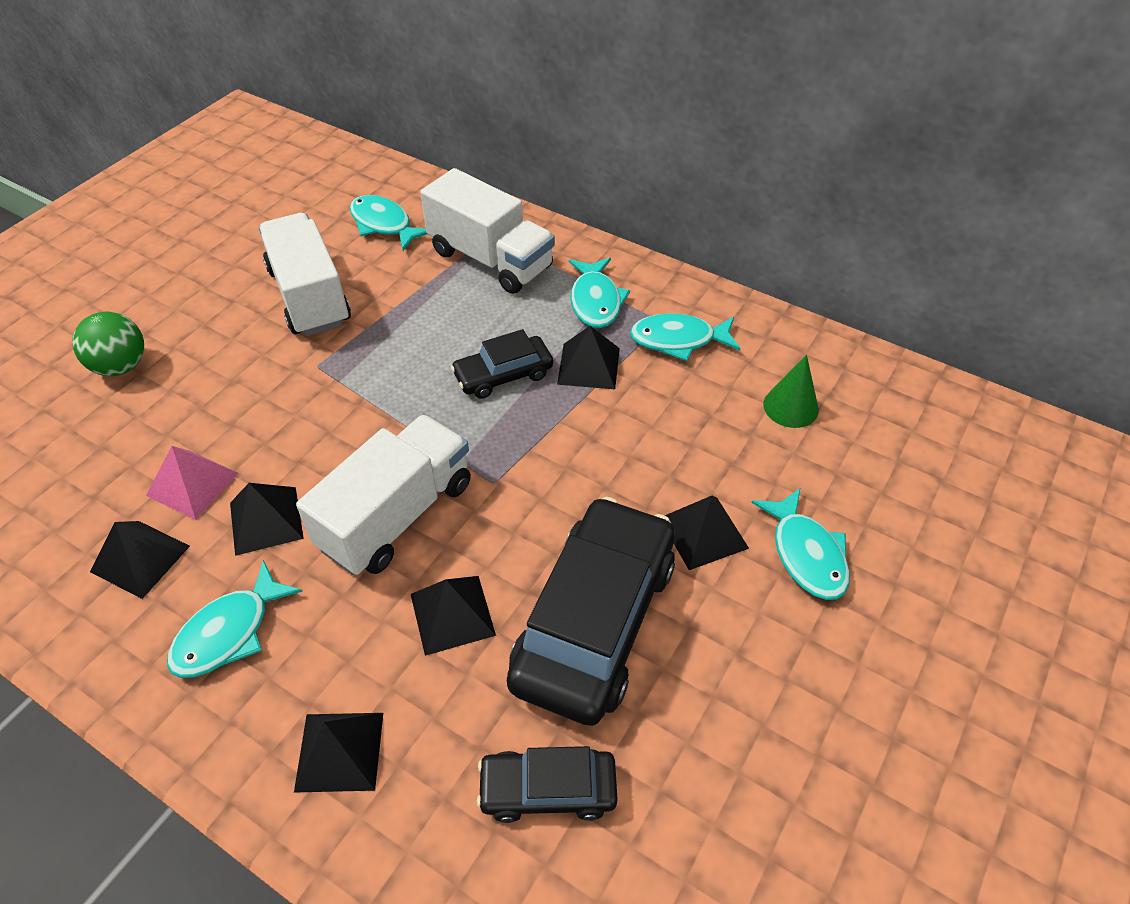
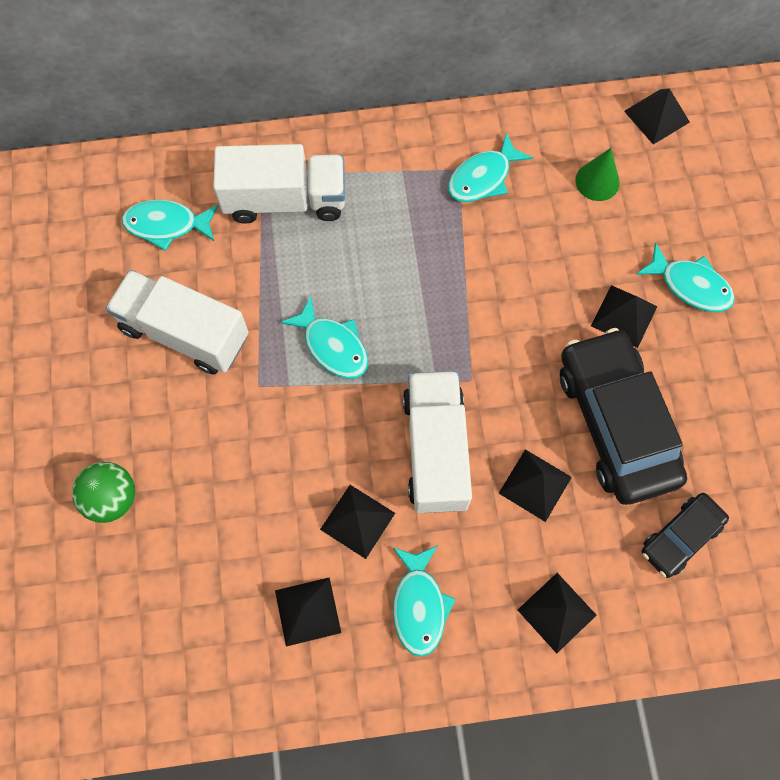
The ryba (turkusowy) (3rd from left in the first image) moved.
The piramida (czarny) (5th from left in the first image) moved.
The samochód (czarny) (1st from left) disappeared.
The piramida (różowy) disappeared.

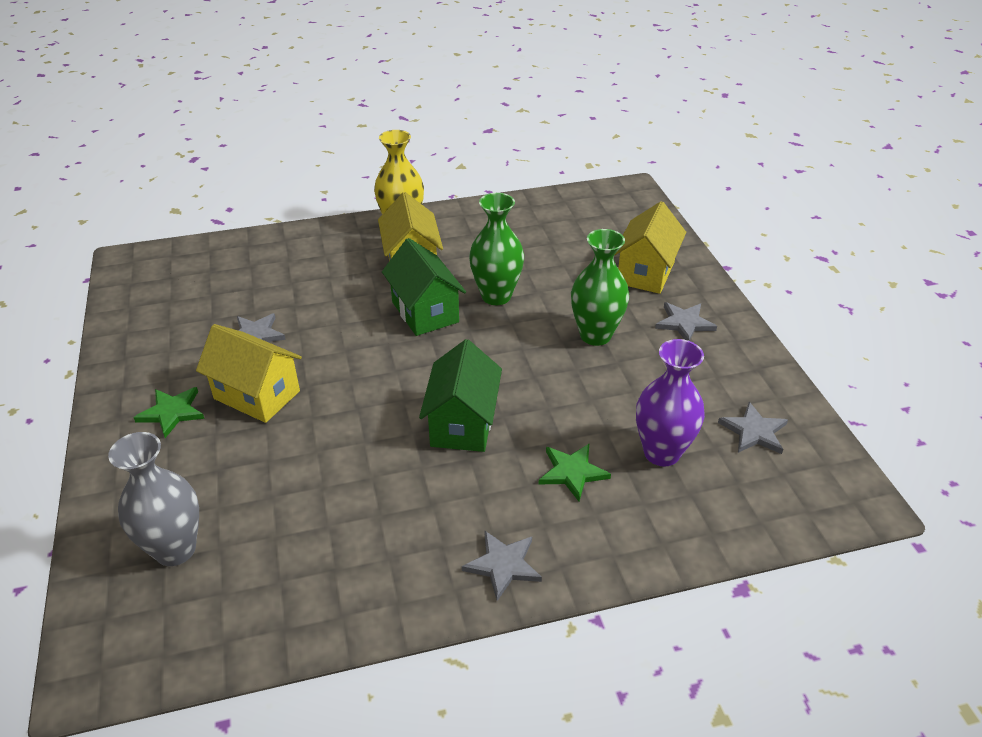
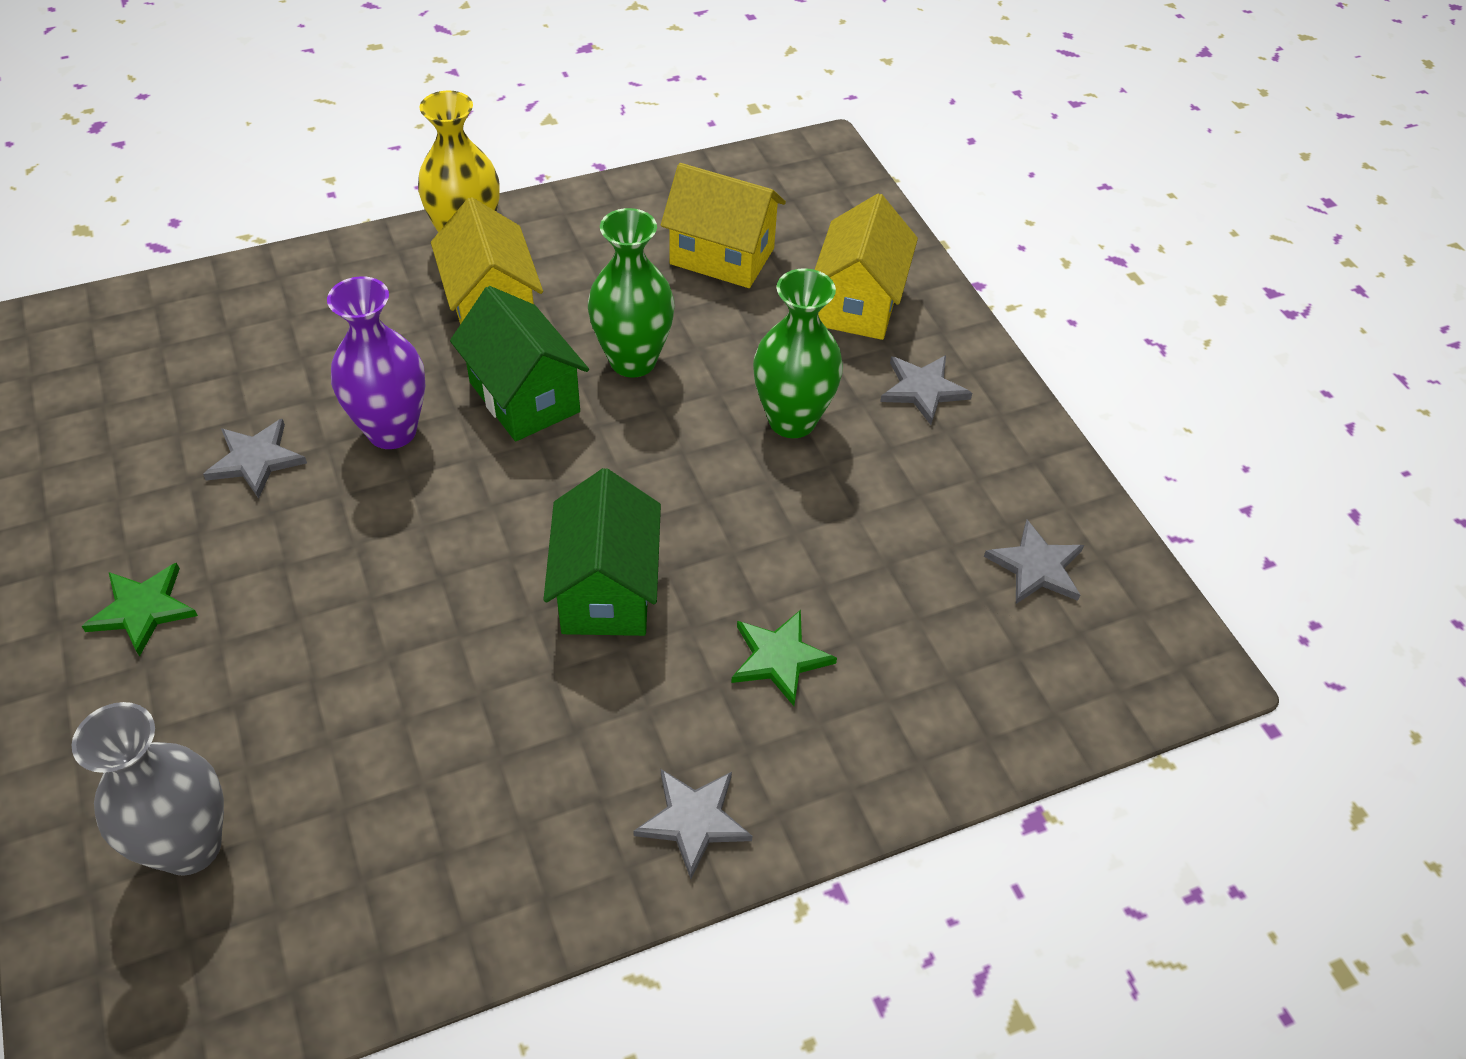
The domek (żółty) (1st from left in the first image) moved.
The wazon (fioletowy) moved.

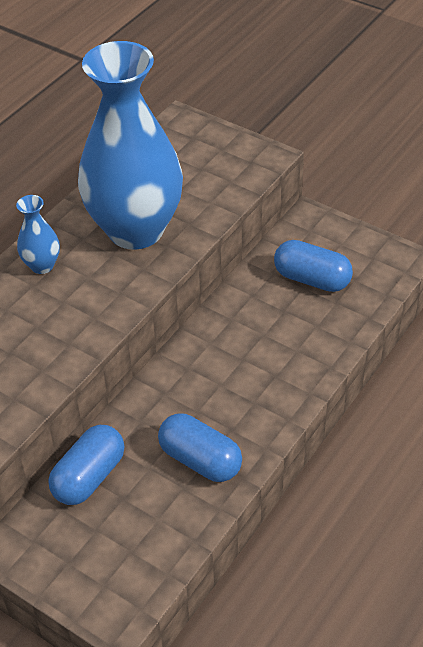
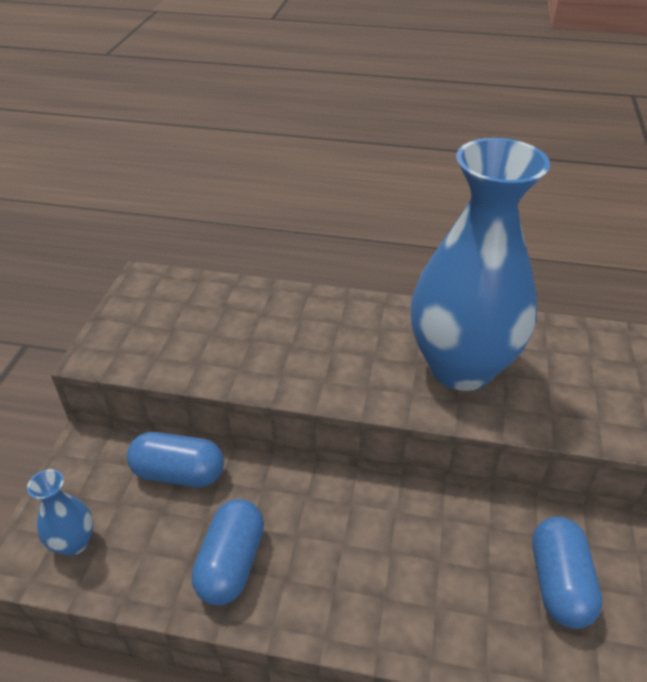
The wazon (niebieski) (1st from left) moved.

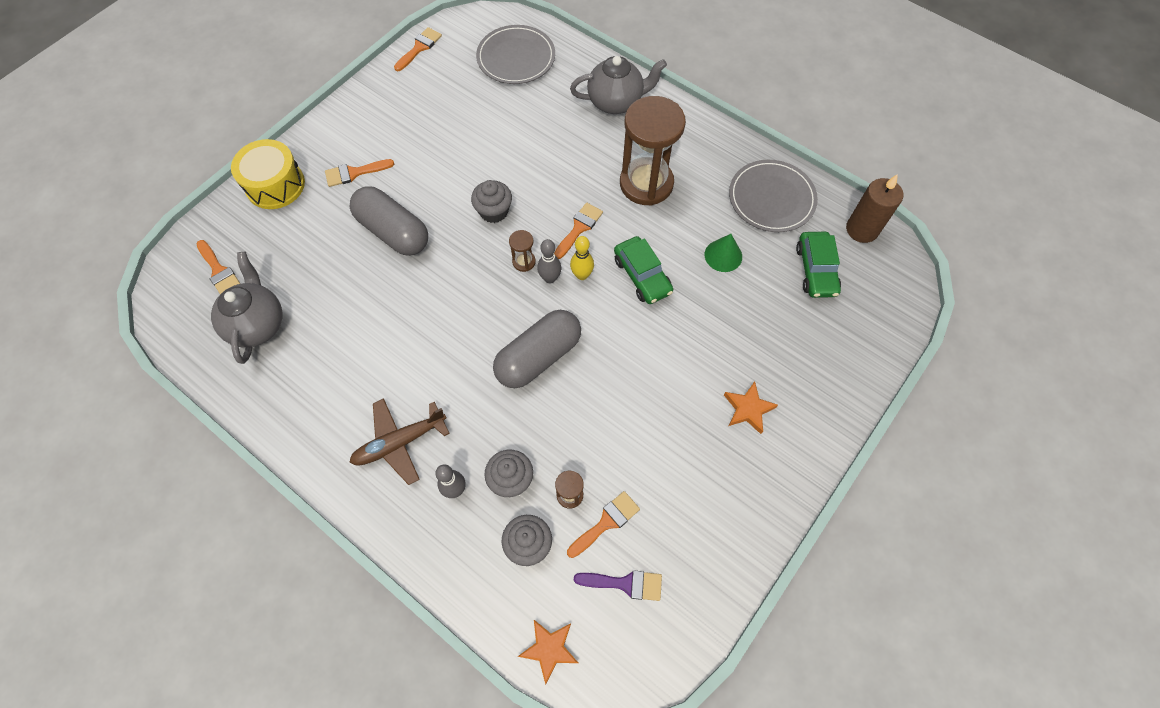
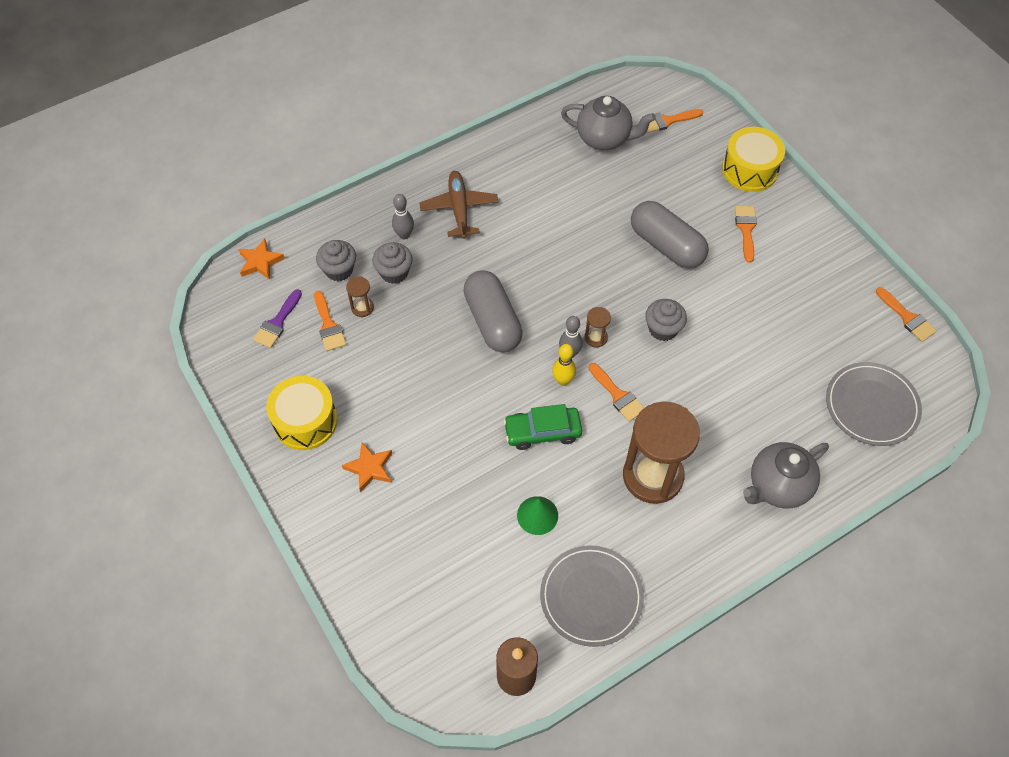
The imbryk (szary) (2nd from left) turned 45 degrees clockwise.
The kapsułka (szary) (1st from left in the first image) turned 75 degrees clockwise.
The samochód (zielony) (2nd from left) disappeared.
The bęben (żółty) (1st from left) appeared.

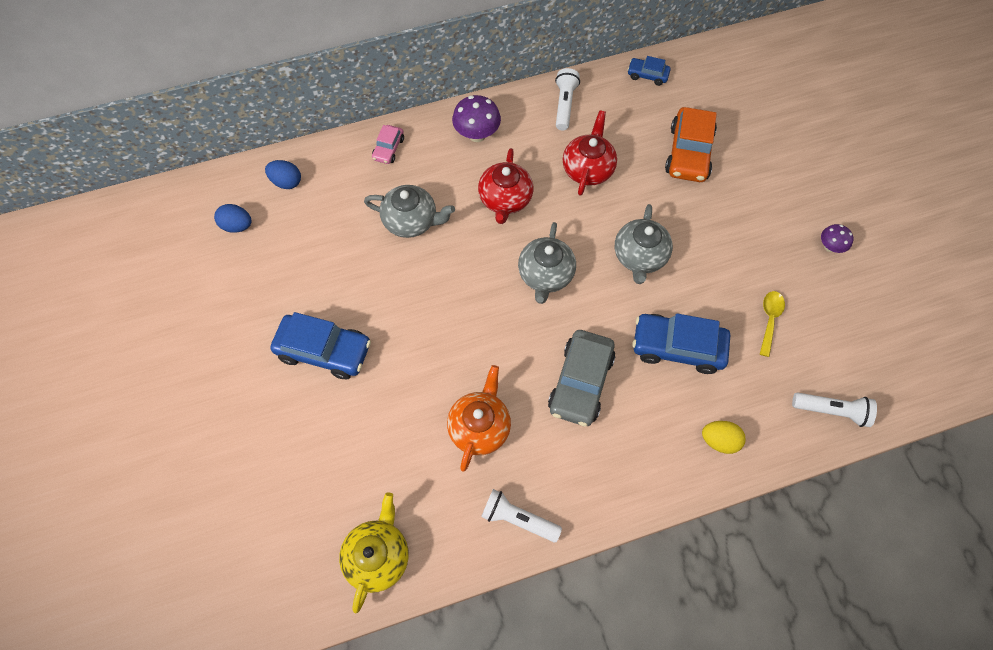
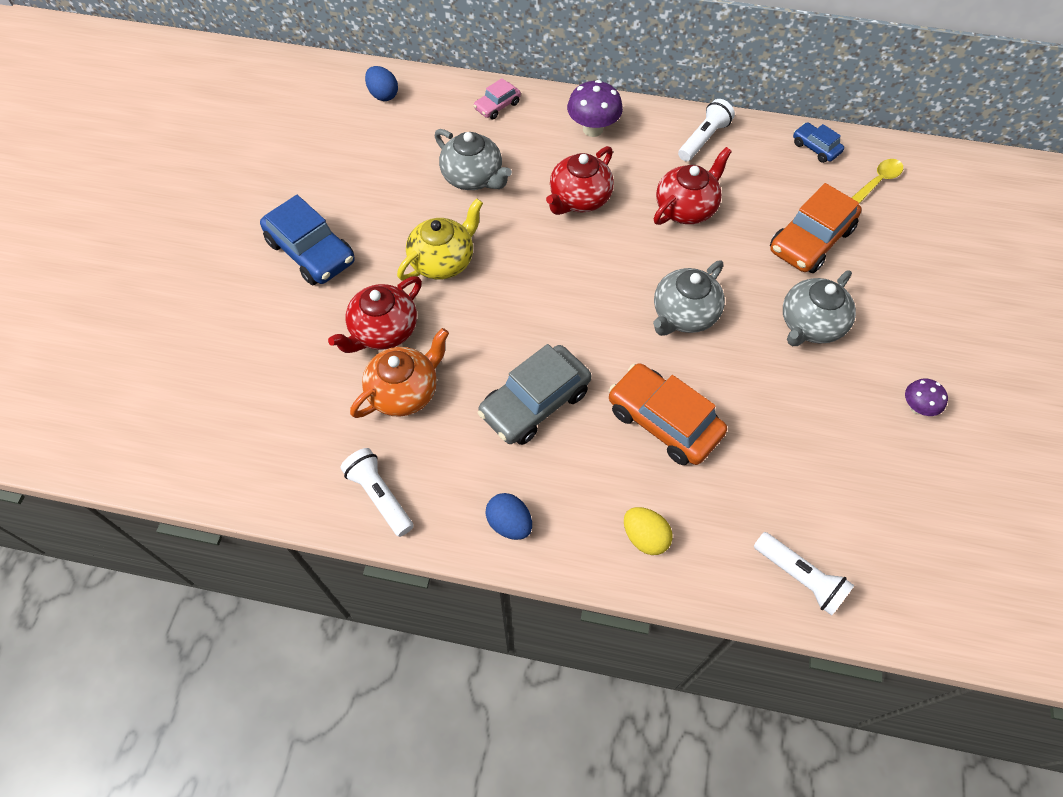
The jajko (niebieski) (1st from left in the first image) moved.
The imbryk (szary) (2nd from left in the first image) moved.
The łyżka (żółty) moved.
The samochód (niebieski) (3rd from left) became the samochód (pomarańczowy) (1st from left).
The imbryk (żółty) moved.
The imbryk (czerwony) (1st from left) appeared.

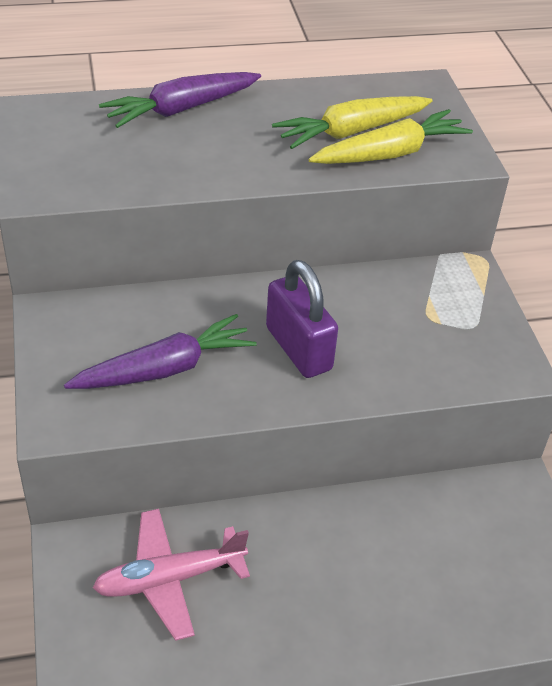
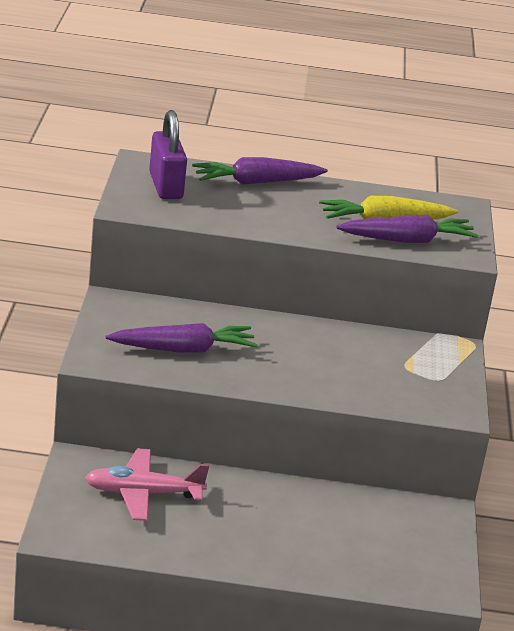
The marchewka (żółty) (2nd from left) became the marchewka (fioletowy) (3rd from left).
The kłódka (fioletowy) moved.

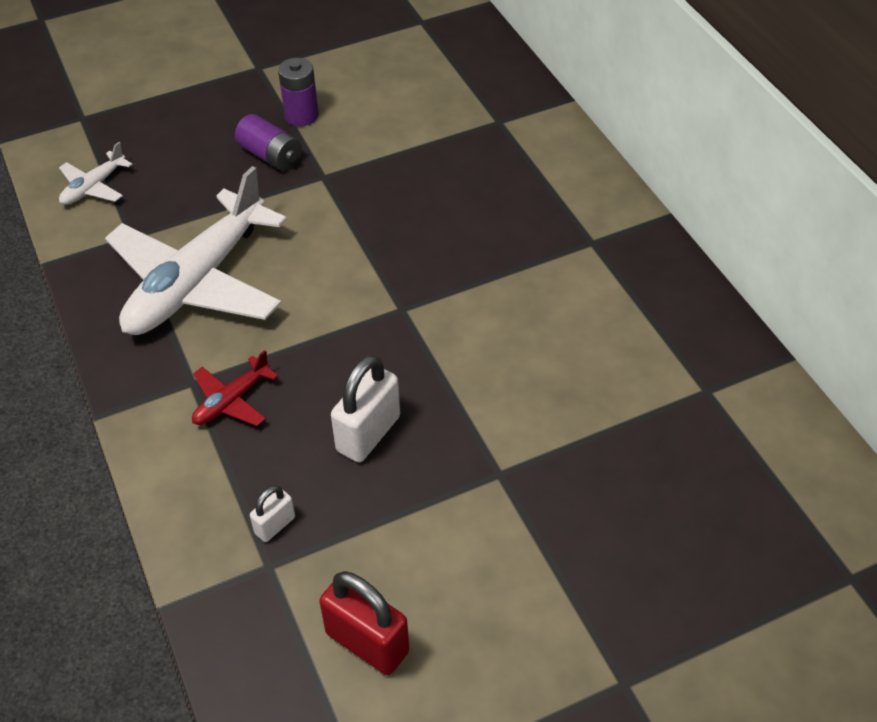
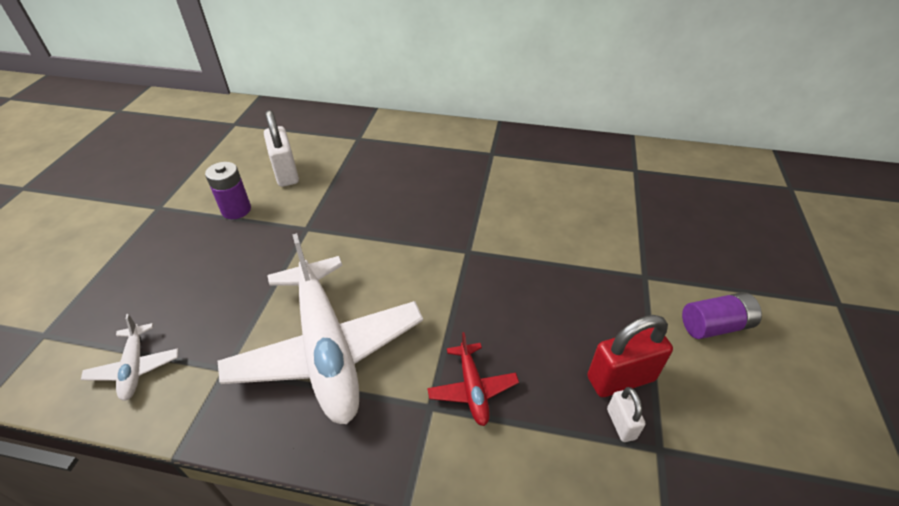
The bateria (fioletowy) (1st from left in the first image) moved.
The kłódka (biały) (2nd from left in the first image) moved.
The kłódka (czerwony) moved.

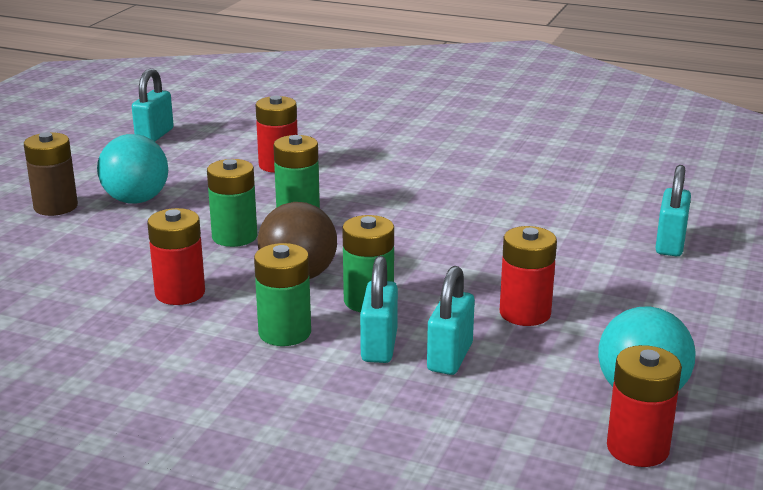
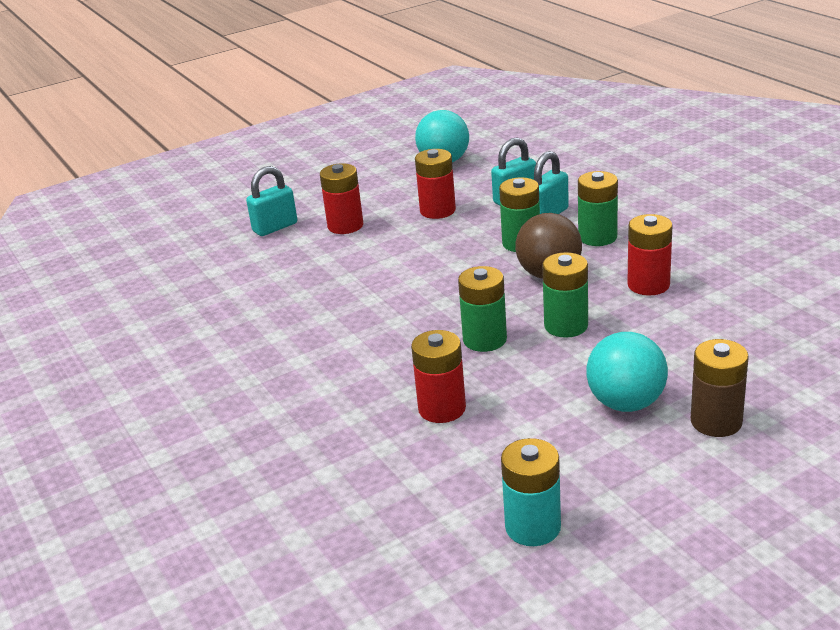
The kłódka (turkusowy) (1st from left) was replaced by the bateria (turkusowy).
The bateria (czerwony) (4th from left in the first image) moved.

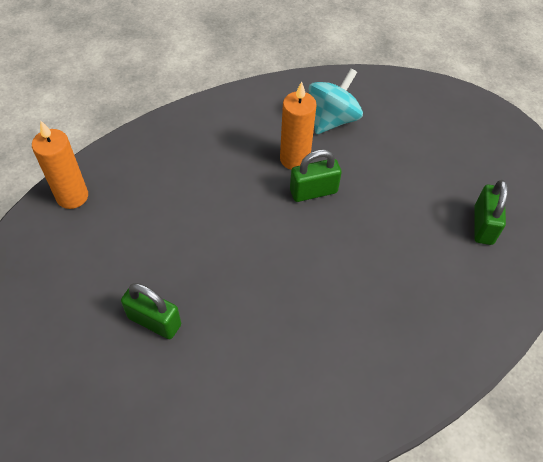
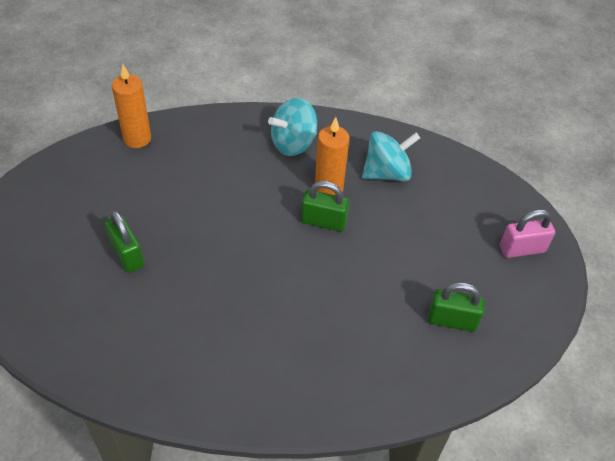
The kłódka (zielony) (3rd from left) turned 60 degrees clockwise.
The bączek (turkusowy) (1st from left) appeared.
The kłódka (różowy) appeared.

